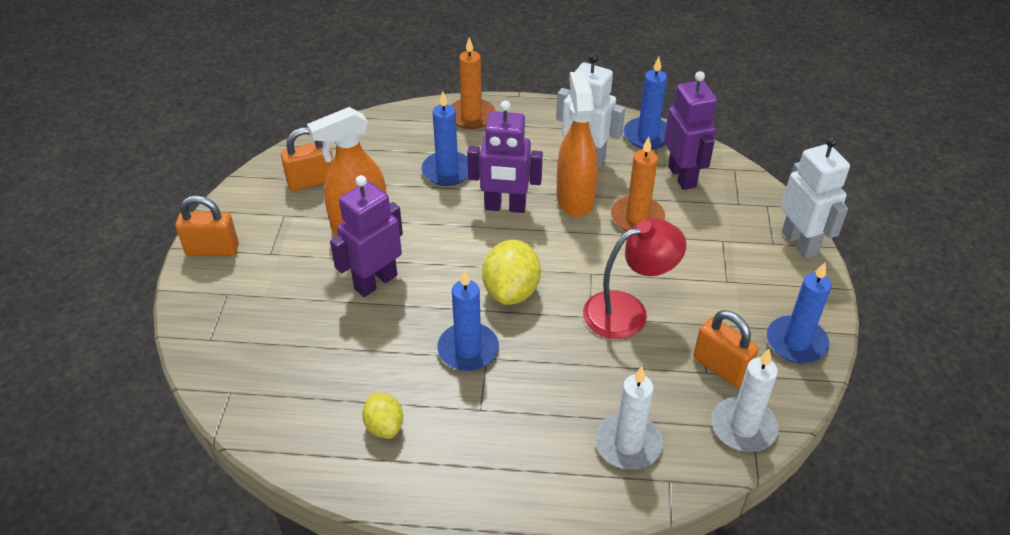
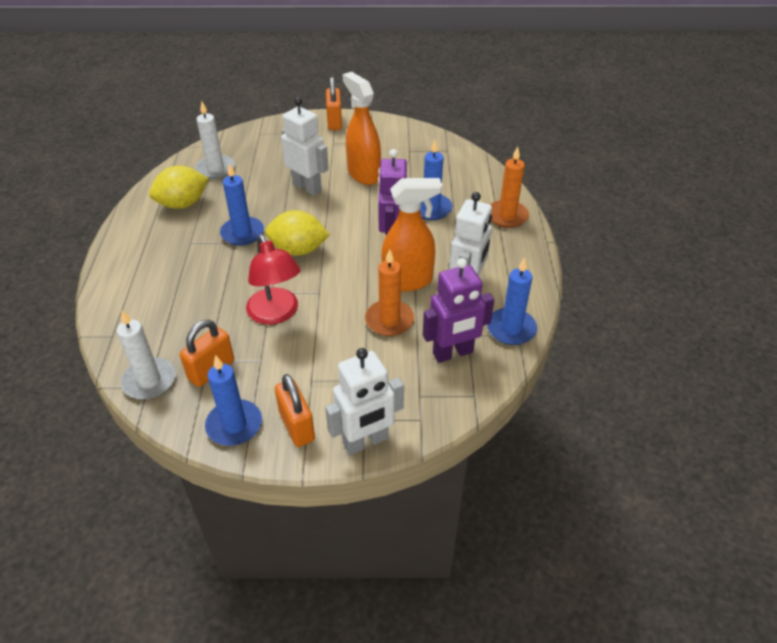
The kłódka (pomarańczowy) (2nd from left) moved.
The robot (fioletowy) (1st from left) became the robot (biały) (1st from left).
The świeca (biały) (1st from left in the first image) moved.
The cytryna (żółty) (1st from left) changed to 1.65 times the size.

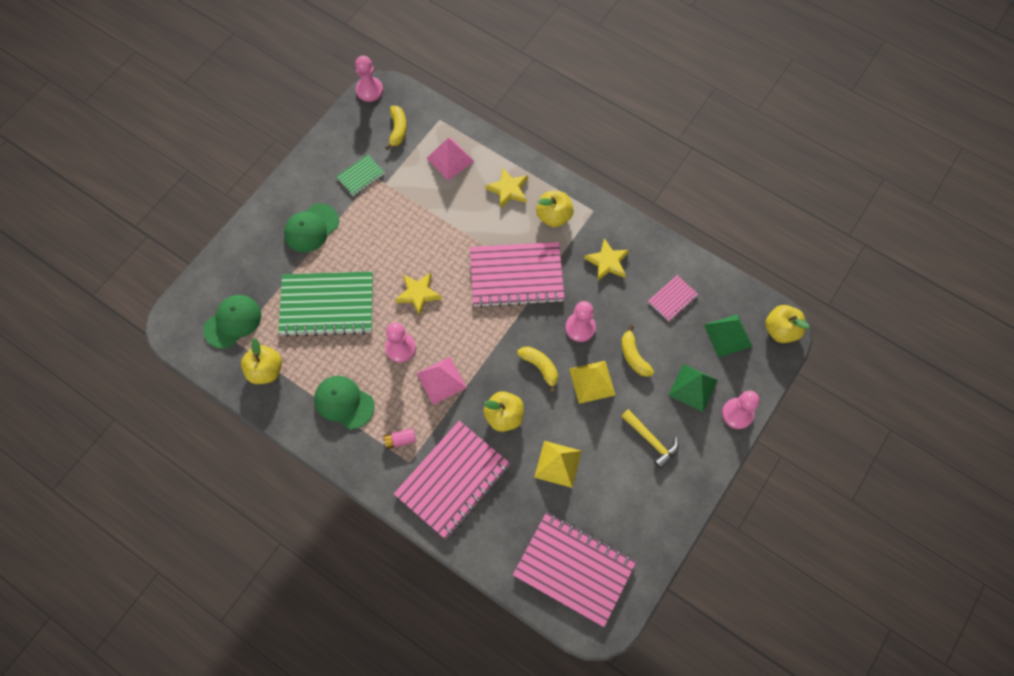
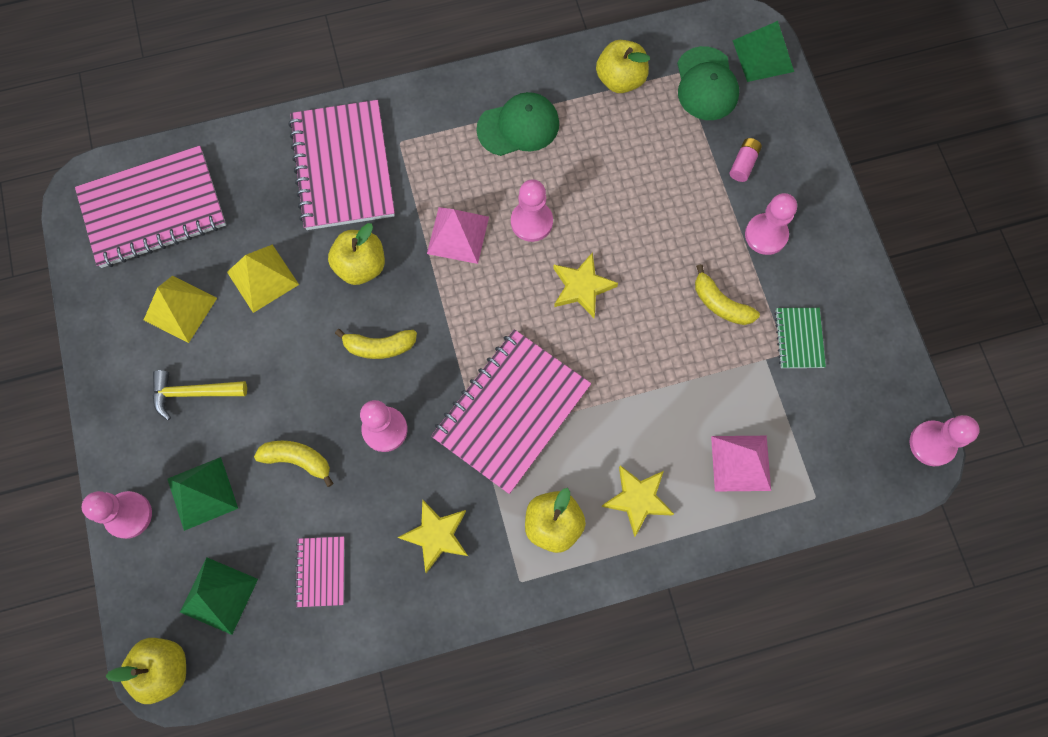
The banan (żółty) (1st from left in the first image) moved.
The czapka (zielony) (2nd from left) was replaced by the pionek (różowy) (4th from left).
The zeszyt (zielony) (1st from left) disappeared.
The piramida (żółty) (2nd from left in the first image) moved.
The bateria (różowy) moved.
The piramida (zielony) (3rd from left) appeared.

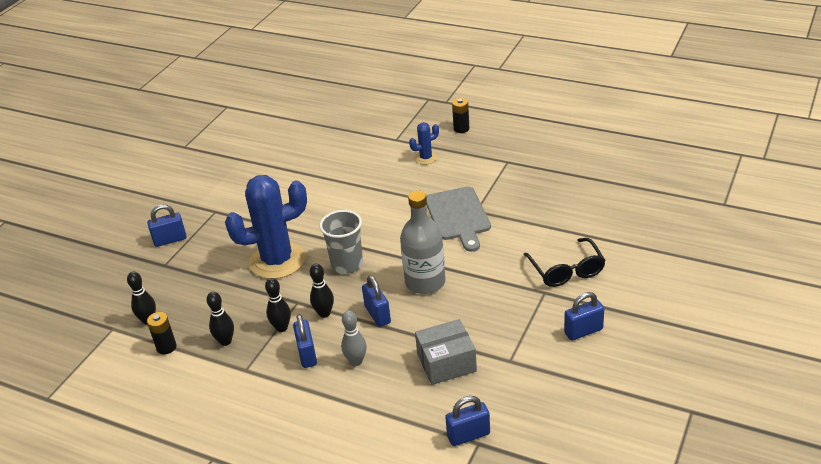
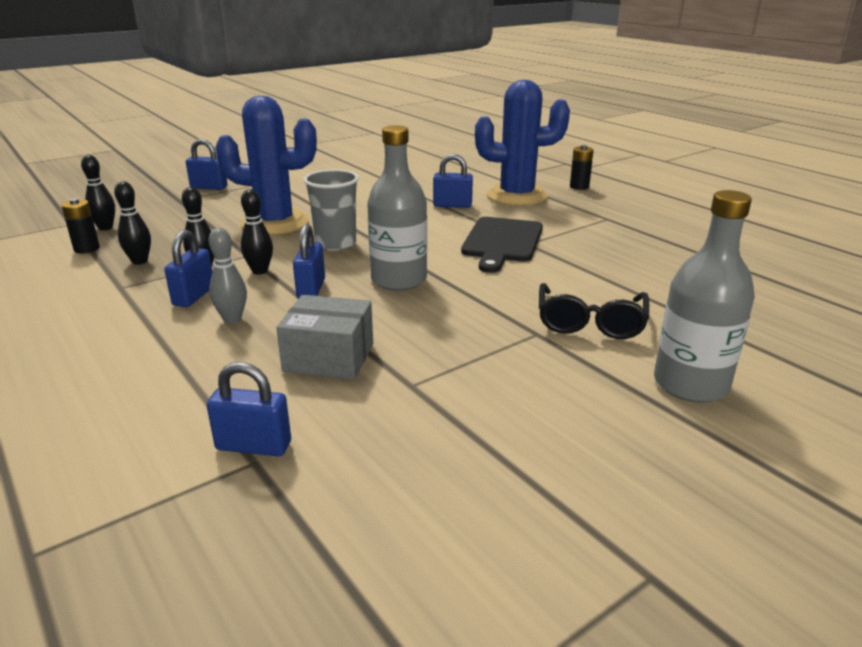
The kaktus (niebieski) (2nd from left) changed to 2.22 times the size.
The deska do krojenia (szary) became the deska do krojenia (czarny).
The kłódka (niebieski) (5th from left) moved.
The butelka (szary) (2nd from left) appeared.

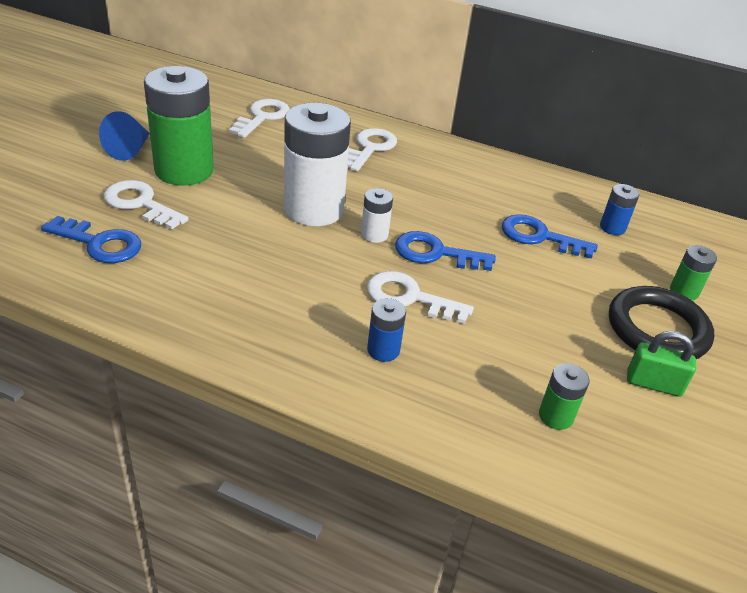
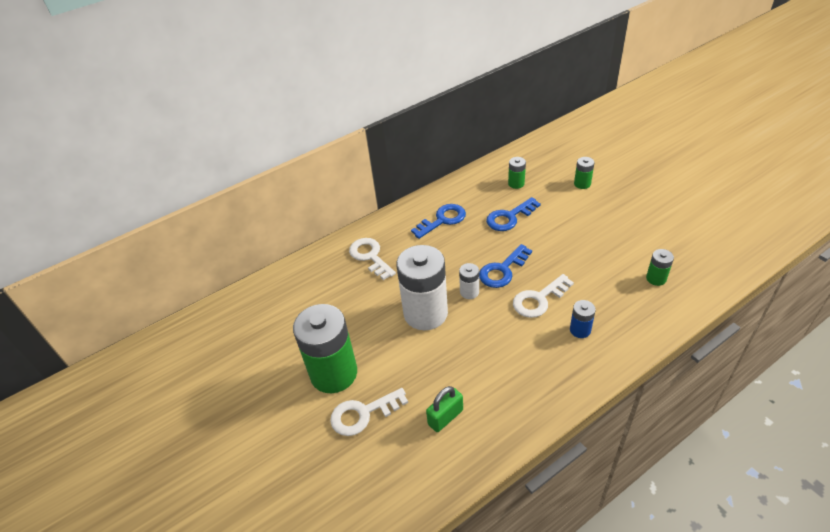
The klucz (biały) (2nd from left) disappeared.
The stożek (niebieski) disappeared.
The bateria (niebieski) (2nd from left) became the bateria (zielony) (2nd from left).
The klucz (niebieski) (1st from left) moved.
The pierścień (czarny) disappeared.
The kłódka (zielony) moved.

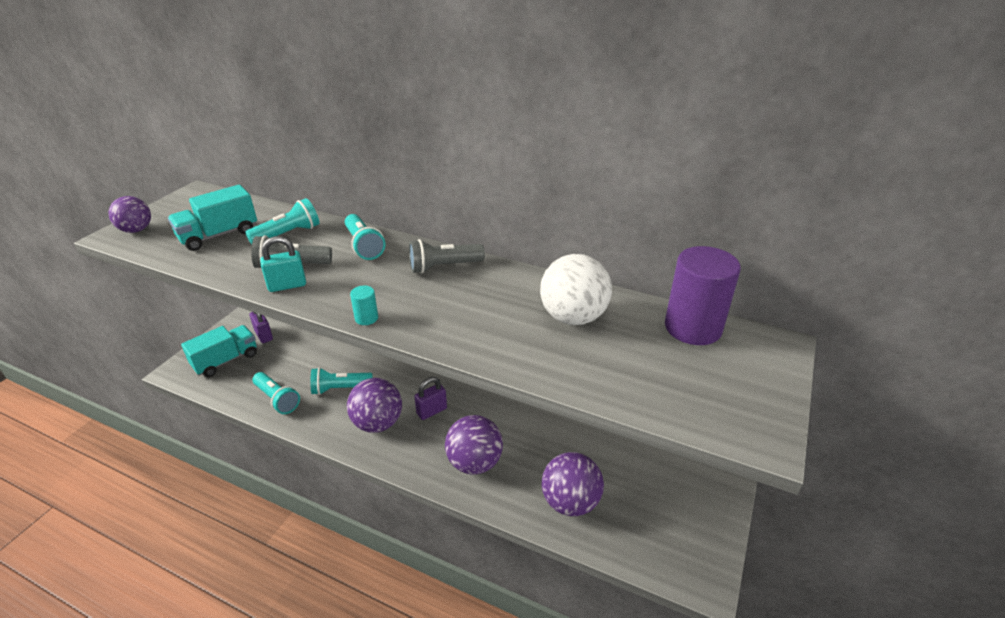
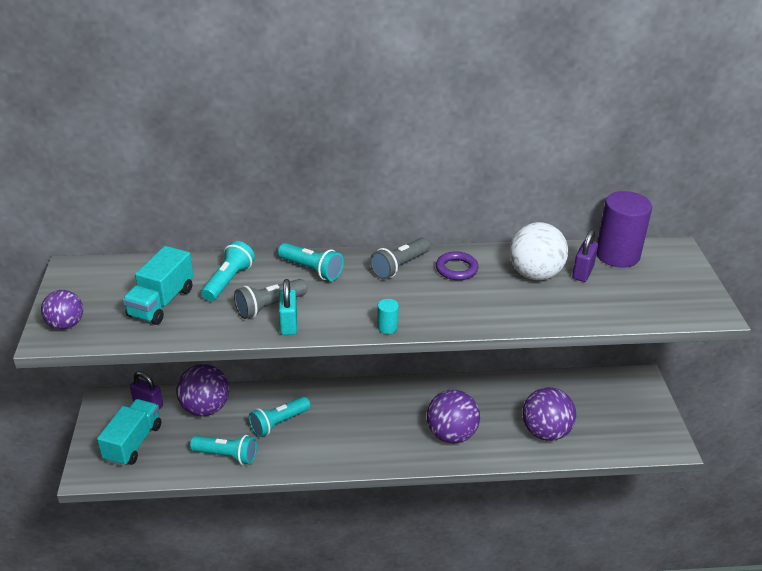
The kłódka (turkusowy) turned 45 degrees counterclockwise.
The kłódka (fioletowy) (2nd from left) moved.
The piłka (fioletowy) (2nd from left) moved.
The pierścień (fioletowy) appeared.

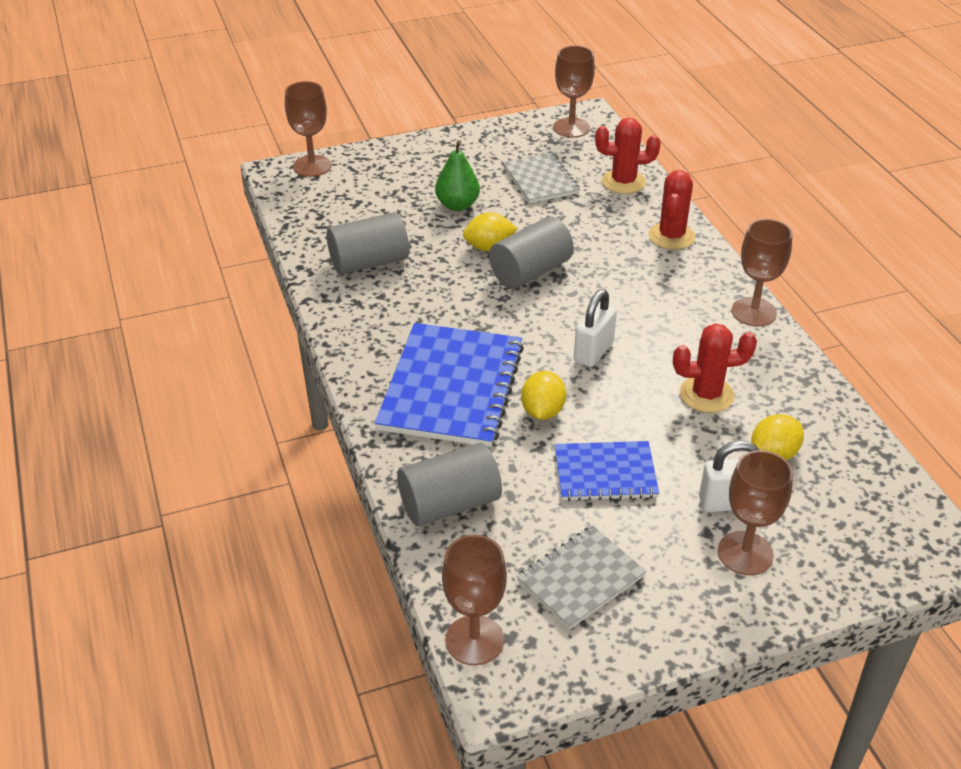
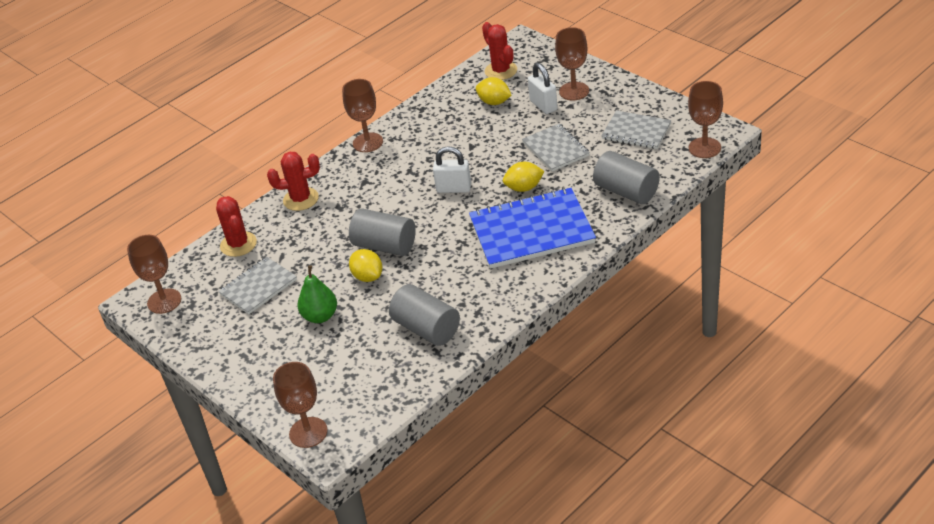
The kaktus (czerwony) (3rd from left) moved.
The zeszyt (niebieski) (2nd from left) became the zeszyt (szary) (2nd from left).

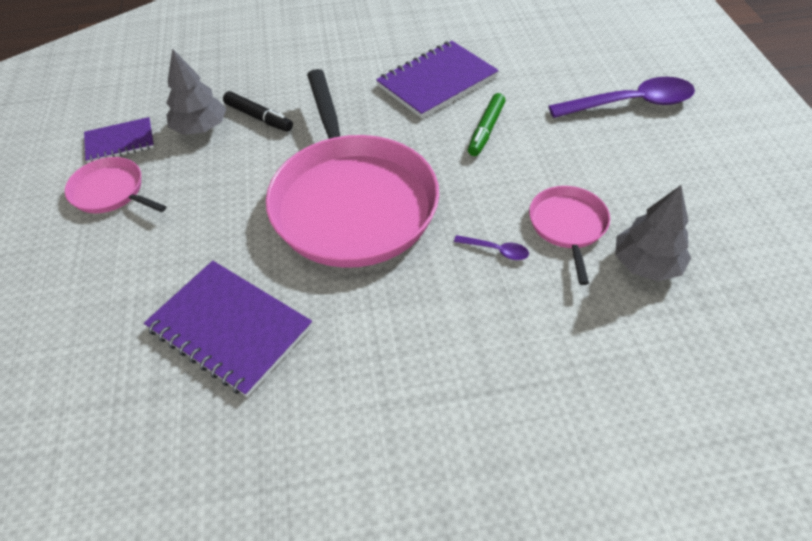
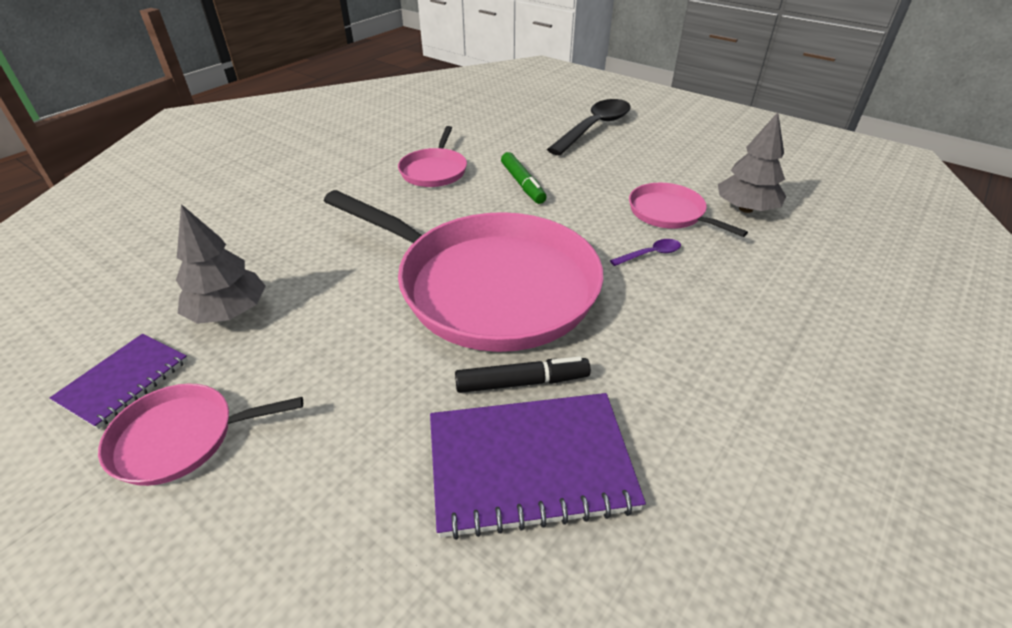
The zeszyt (fioletowy) (3rd from left) was replaced by the patelnia (różowy) (2nd from left).
The łyżka (fioletowy) (2nd from left) became the łyżka (czarny).
The flamaster (czarny) moved.

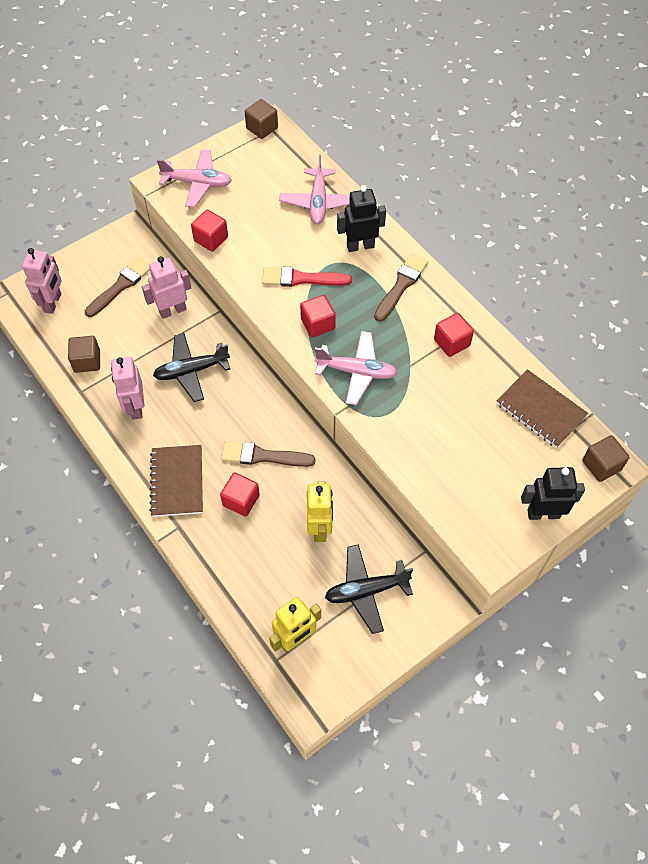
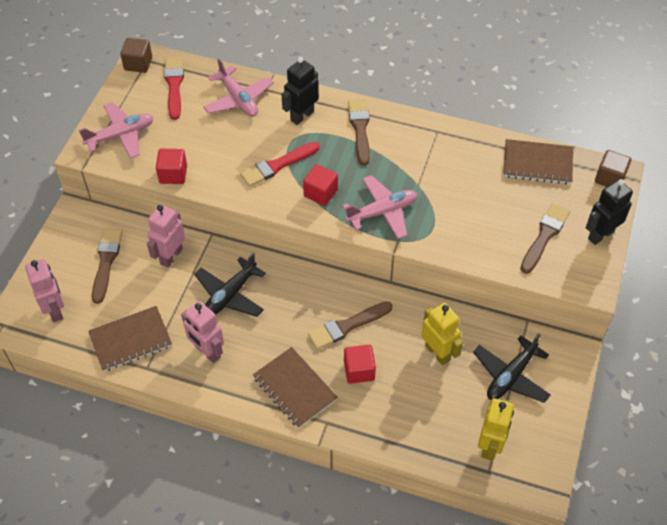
The sześcian (czerwony) (4th from left) disappeared.
The sześcian (brązowy) (1st from left) was replaced by the zeszyt (brązowy) (1st from left).
The pędzel (czerwony) (1st from left) appeared.
The pędzel (brązowy) (4th from left) appeared.

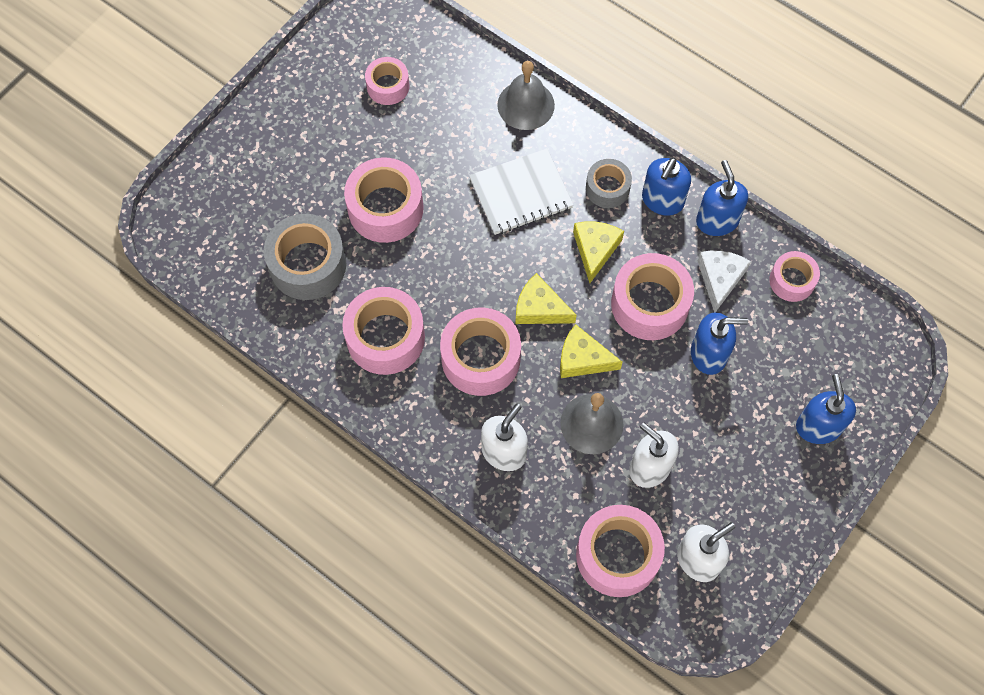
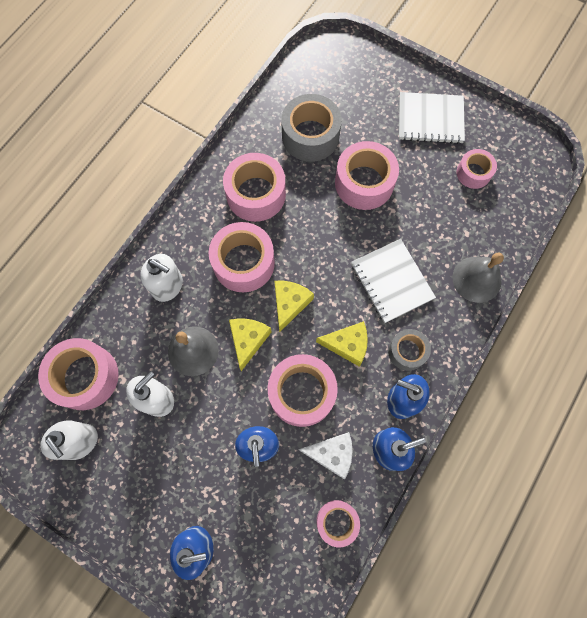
The zeszyt (biały) (2nd from left) appeared.

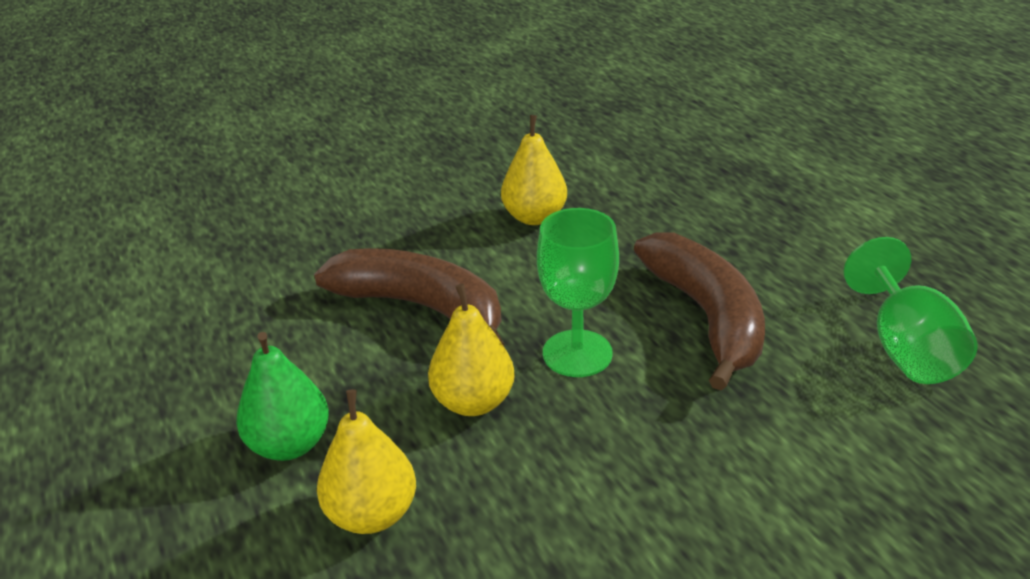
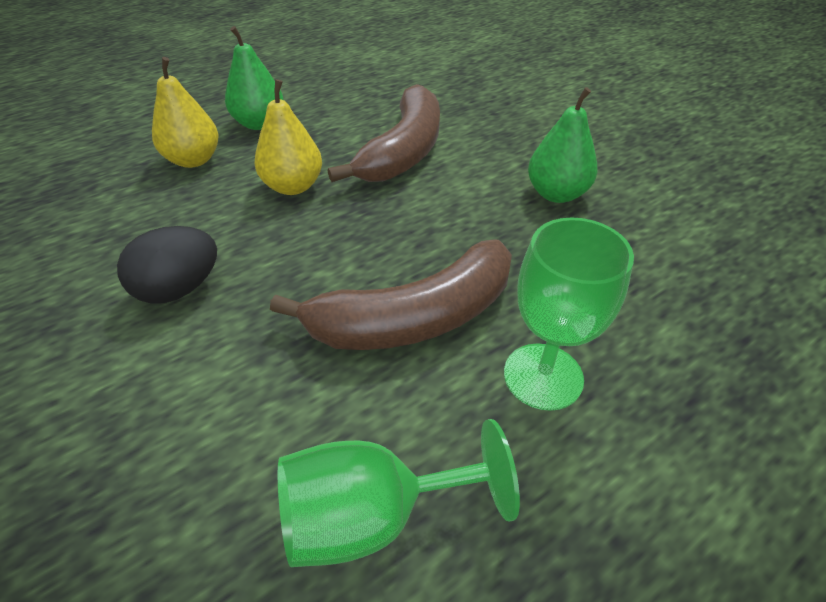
The gruszka (żółty) (3rd from left) became the gruszka (zielony) (2nd from left).
The kielich (zielony) (1st from left in the first image) moved.
The jajko (czarny) appeared.

